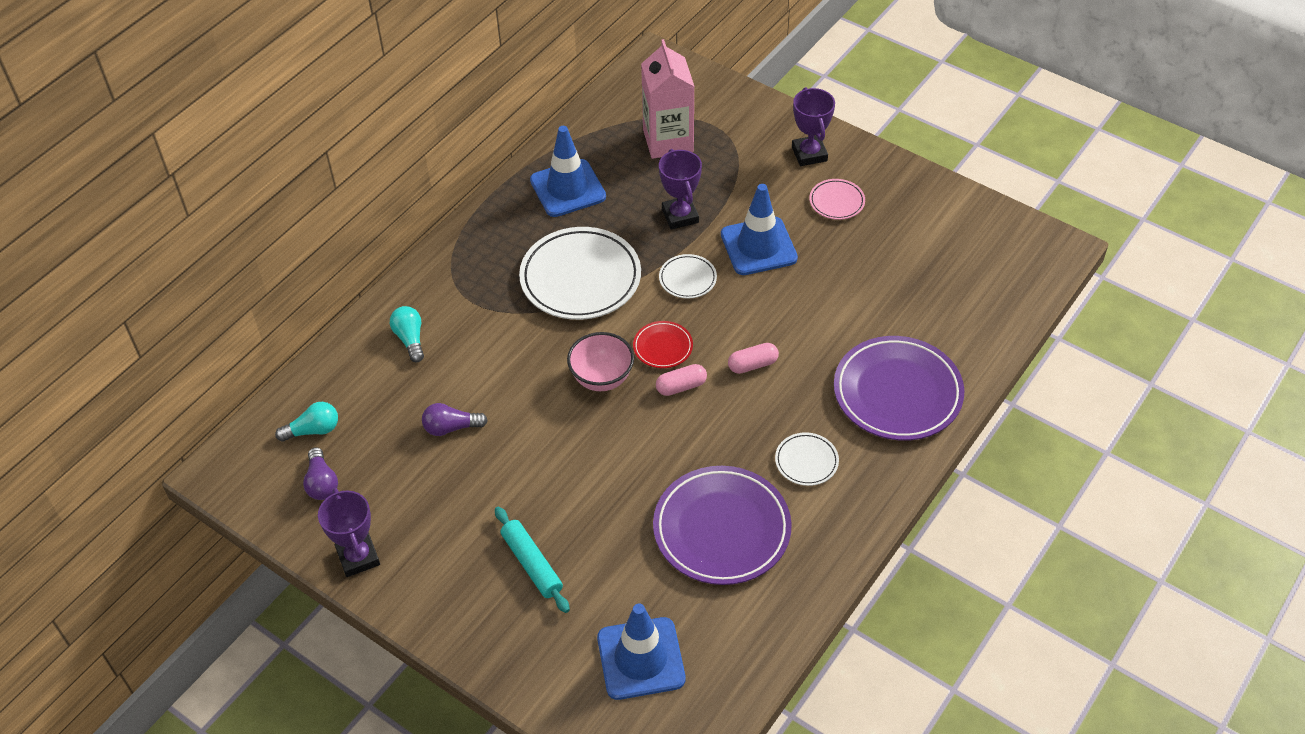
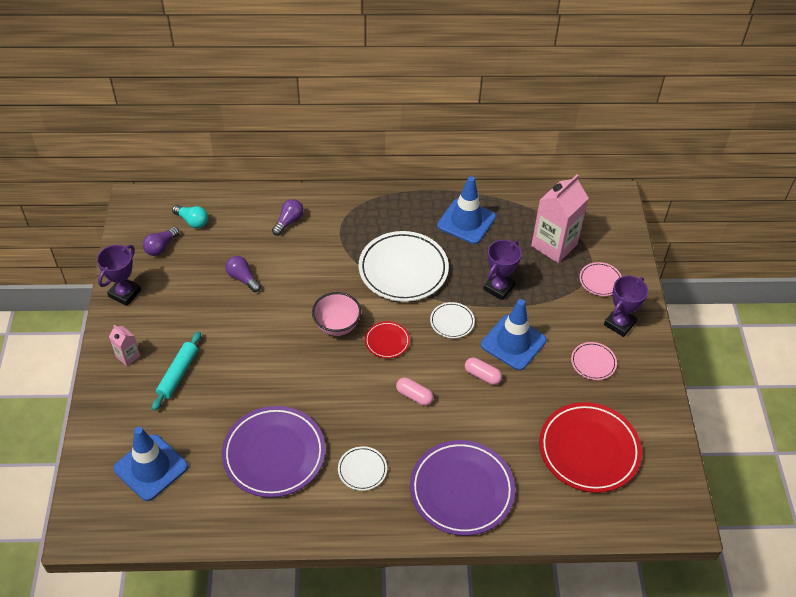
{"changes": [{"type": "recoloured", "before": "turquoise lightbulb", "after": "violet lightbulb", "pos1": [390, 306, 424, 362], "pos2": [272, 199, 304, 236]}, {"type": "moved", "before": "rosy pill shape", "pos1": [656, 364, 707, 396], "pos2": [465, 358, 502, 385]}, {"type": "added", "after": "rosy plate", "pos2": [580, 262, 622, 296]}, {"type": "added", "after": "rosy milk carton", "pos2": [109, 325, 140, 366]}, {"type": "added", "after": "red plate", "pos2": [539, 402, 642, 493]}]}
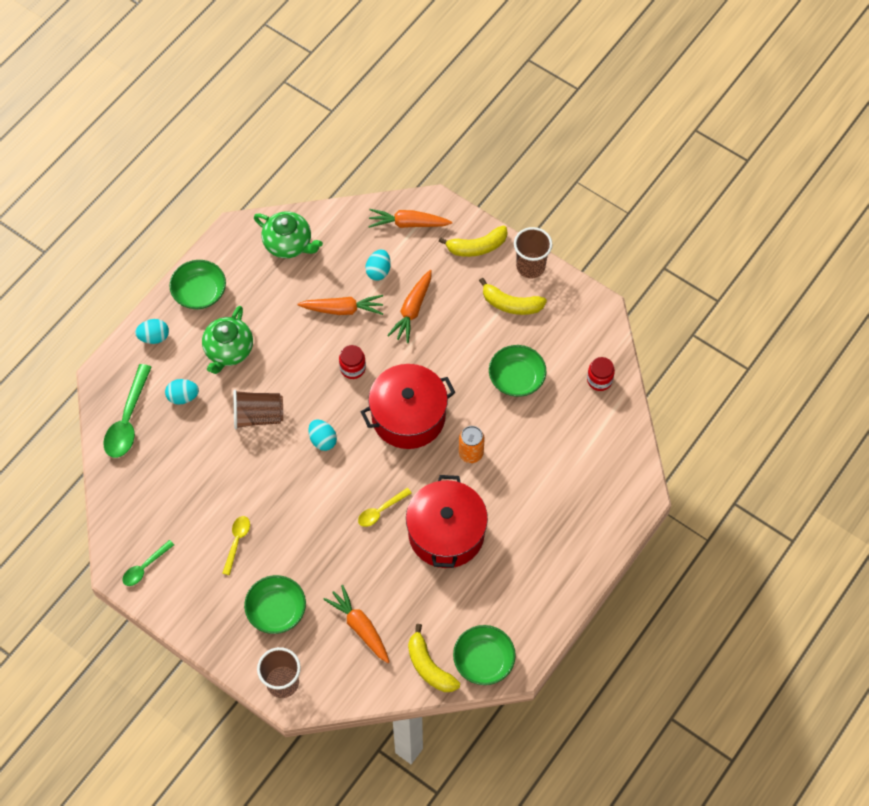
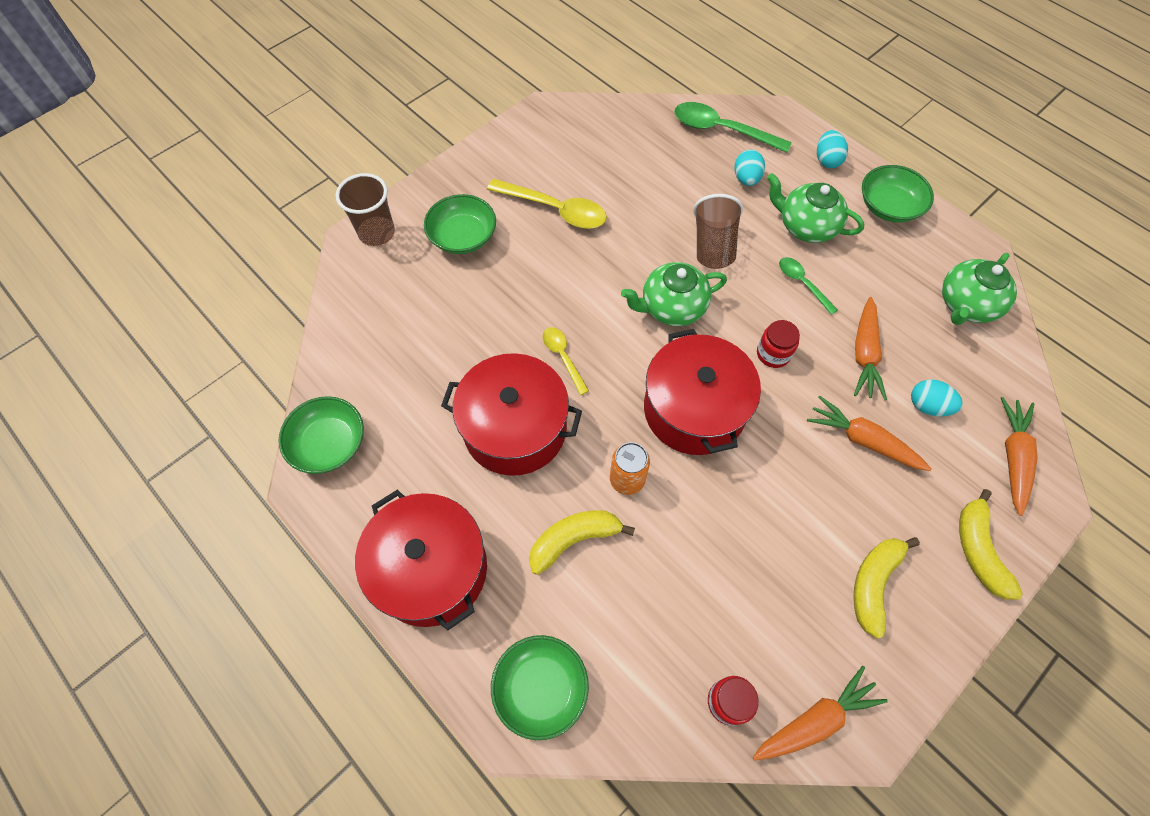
{"changes": [{"type": "removed", "before": "dark brown beaker", "pos1": [514, 227, 552, 279]}, {"type": "moved", "before": "leaf-green deep dish", "pos1": [489, 345, 546, 397], "pos2": [491, 635, 589, 740]}, {"type": "replaced", "before": "turquoise egg shape", "after": "leaf-green teapot", "pos1": [309, 419, 337, 451], "pos2": [621, 262, 727, 326]}, {"type": "resized", "before": "bright yellow tablespoon", "pos1": [222, 516, 250, 575], "pos2": [487, 179, 607, 229], "scale": 1.76}, {"type": "moved", "before": "leaf-green tablespoon", "pos1": [122, 540, 174, 586], "pos2": [779, 257, 838, 315]}, {"type": "moved", "before": "orange carrot", "pos1": [323, 585, 389, 663], "pos2": [753, 666, 888, 760]}, {"type": "moved", "before": "bright yellow banana", "pos1": [408, 624, 460, 692], "pos2": [529, 510, 635, 575]}, {"type": "added", "after": "red pot", "pos2": [355, 490, 487, 631]}]}
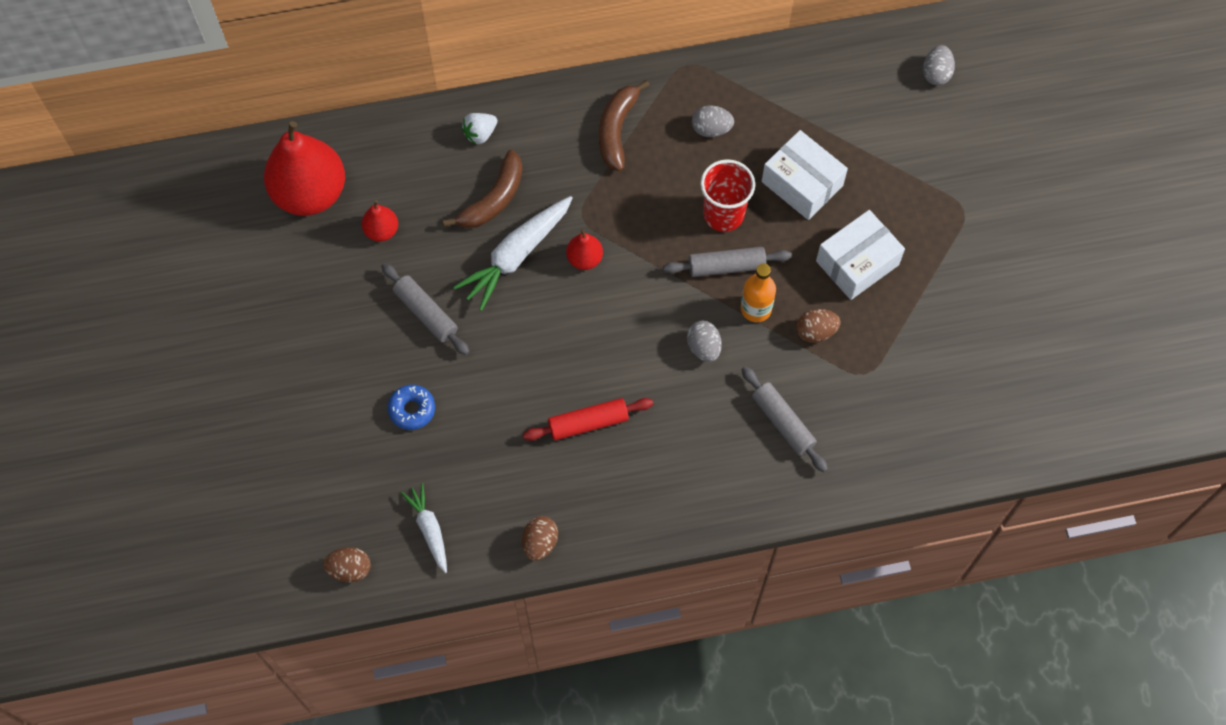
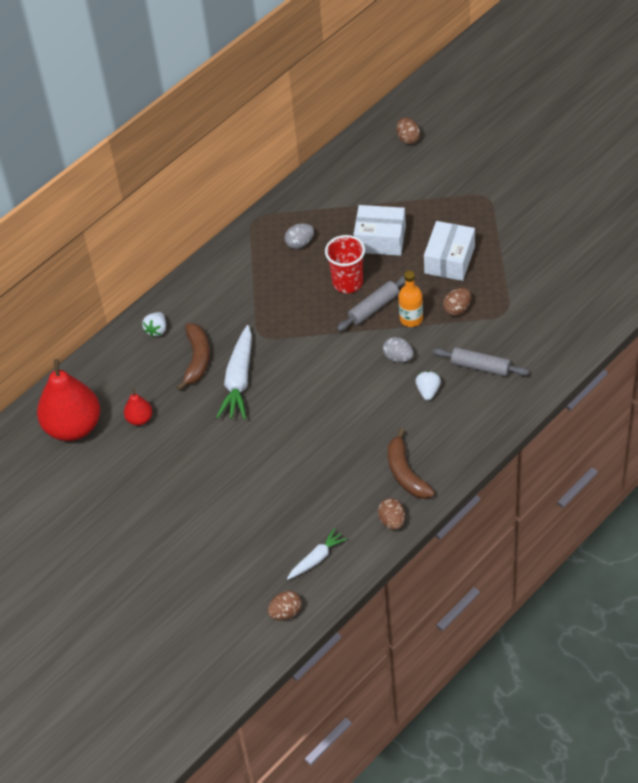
{"changes": [{"type": "recoloured", "before": "ash-grey egg shape", "after": "dark brown egg shape", "pos1": [923, 45, 955, 85], "pos2": [396, 118, 420, 144]}, {"type": "moved", "before": "dark brown banana", "pos1": [599, 80, 650, 171], "pos2": [388, 428, 435, 499]}, {"type": "removed", "before": "red pear fruit", "pos1": [566, 229, 603, 270]}, {"type": "removed", "before": "ash-grey dough roller", "pos1": [381, 263, 469, 355]}, {"type": "removed", "before": "cobalt doughnut", "pos1": [388, 385, 435, 430]}, {"type": "removed", "before": "red dough roller", "pos1": [523, 398, 653, 441]}, {"type": "turned", "before": "snow-white carrot", "pos1": [401, 483, 447, 573], "pos2": [287, 528, 348, 580], "turn": 105}, {"type": "added", "after": "snow-white strawberry", "pos2": [415, 371, 441, 401]}]}
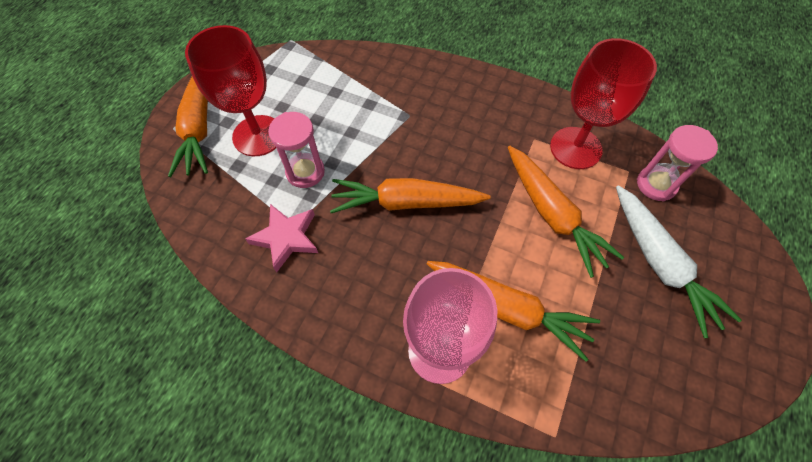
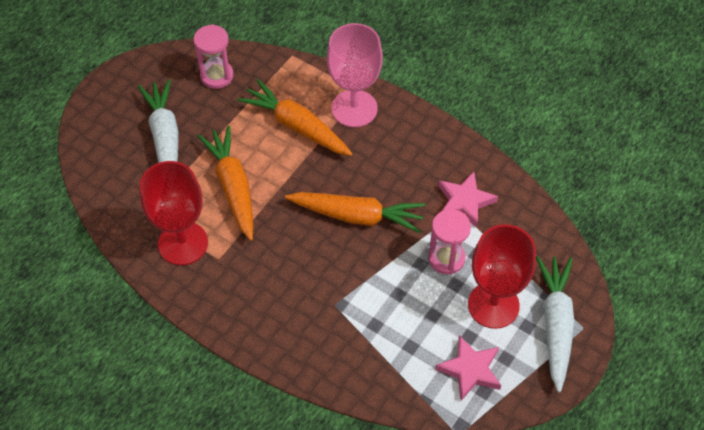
{"changes": [{"type": "recoloured", "before": "orange carrot", "after": "snow-white carrot", "pos1": [168, 77, 208, 177], "pos2": [536, 256, 575, 392]}, {"type": "moved", "before": "rosy hourglass", "pos1": [637, 125, 718, 202], "pos2": [194, 24, 234, 89]}, {"type": "added", "after": "rosy five-pointed star", "pos2": [435, 335, 501, 401]}]}
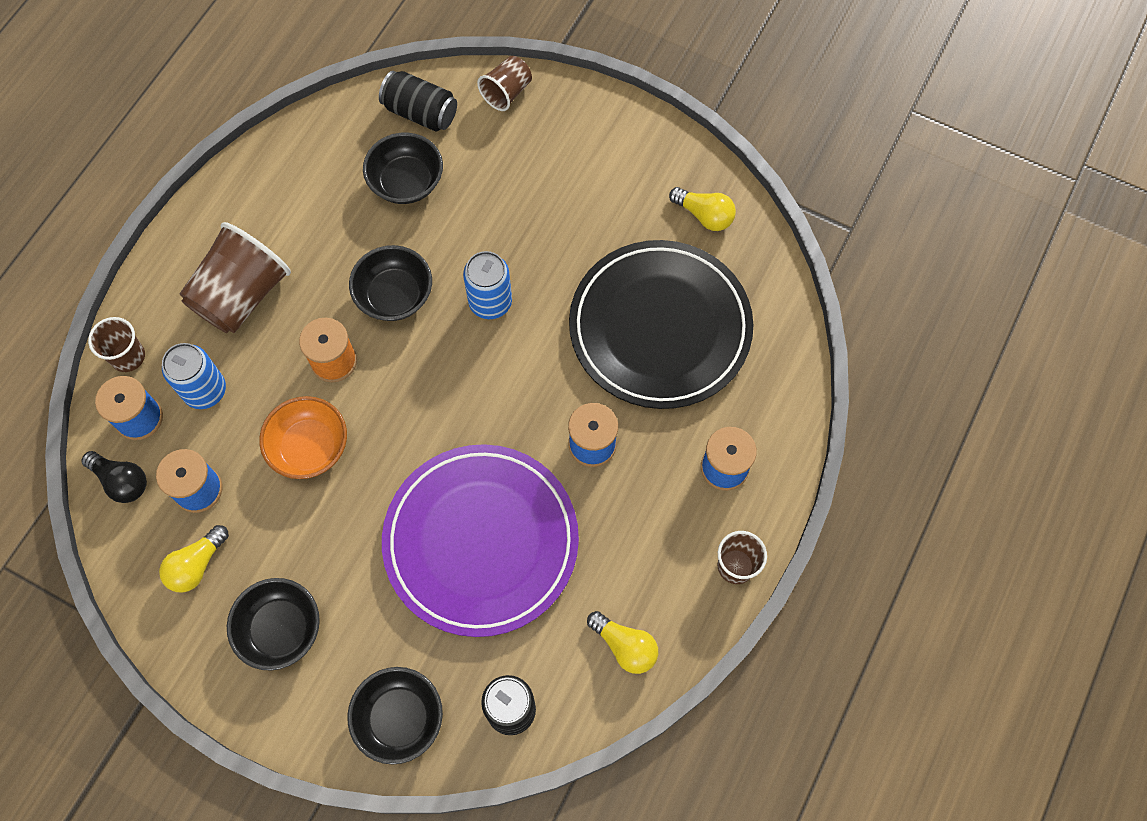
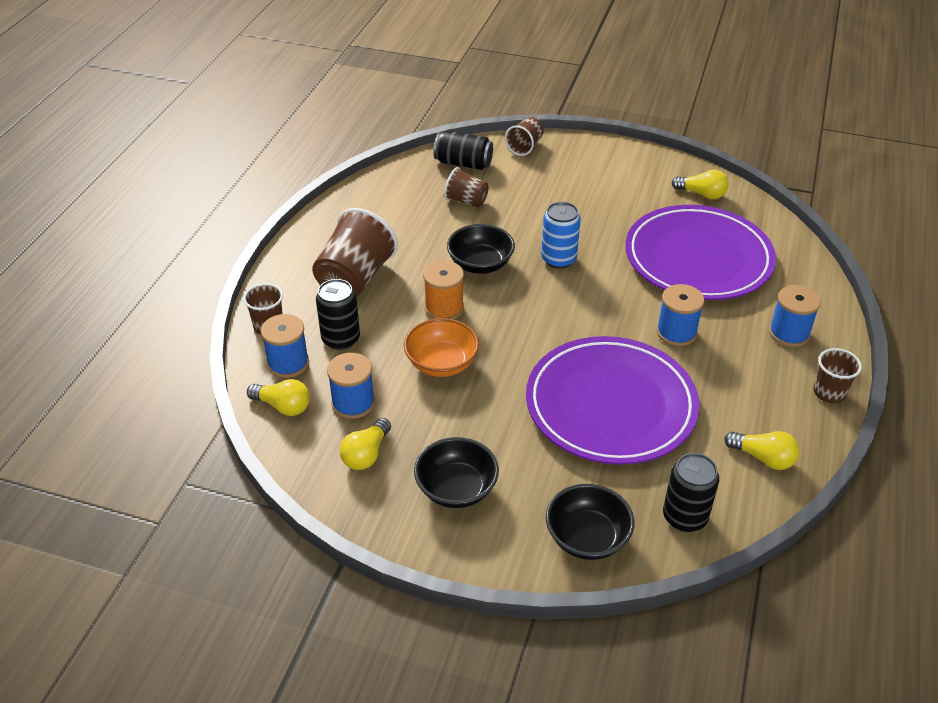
{"changes": [{"type": "replaced", "before": "jet-black deep dish", "after": "dark brown beaker", "pos1": [363, 133, 443, 204], "pos2": [444, 167, 489, 208]}, {"type": "recoloured", "before": "jet-black plate", "after": "violet plate", "pos1": [569, 240, 753, 409], "pos2": [625, 205, 776, 300]}, {"type": "recoloured", "before": "cobalt soda can", "after": "jet-black soda can", "pos1": [162, 343, 226, 409], "pos2": [316, 279, 360, 350]}, {"type": "recoloured", "before": "jet-black lightbulb", "after": "bright yellow lightbulb", "pos1": [81, 451, 147, 503], "pos2": [247, 379, 310, 416]}]}
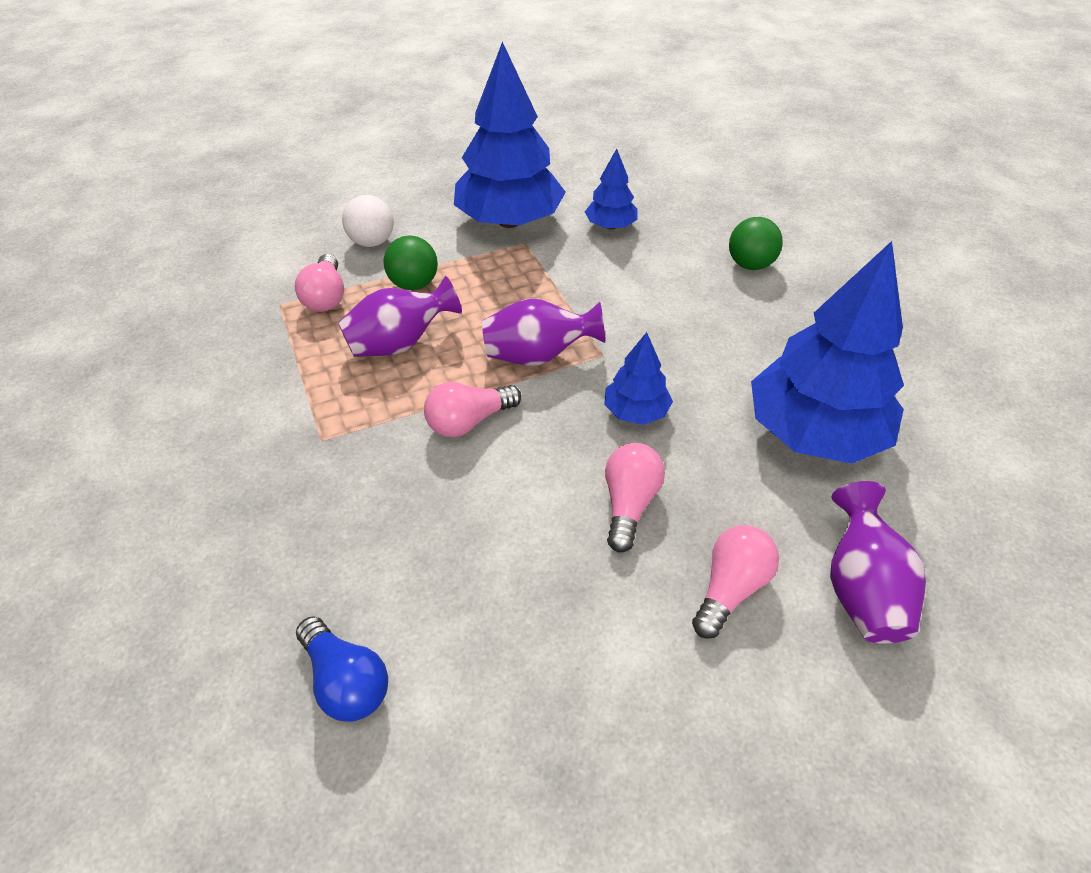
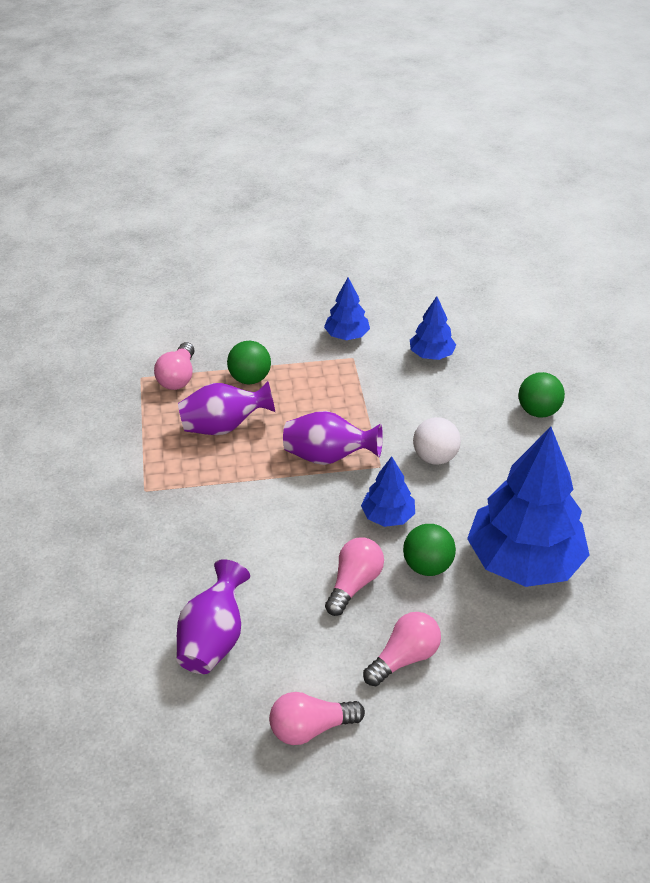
{"changes": [{"type": "resized", "before": "cobalt toy tree", "pos1": [454, 41, 566, 228], "pos2": [324, 278, 370, 340], "scale": 0.48}, {"type": "moved", "before": "snow-white ball", "pos1": [342, 195, 394, 247], "pos2": [413, 417, 461, 465]}, {"type": "moved", "before": "rosy lightbulb", "pos1": [424, 382, 522, 437], "pos2": [269, 692, 365, 745]}, {"type": "moved", "before": "violet tall vase", "pos1": [830, 481, 926, 644], "pos2": [176, 559, 250, 674]}, {"type": "removed", "before": "cobalt lightbulb", "pos1": [296, 616, 388, 722]}, {"type": "added", "after": "leaf-green ball", "pos2": [403, 524, 456, 576]}]}
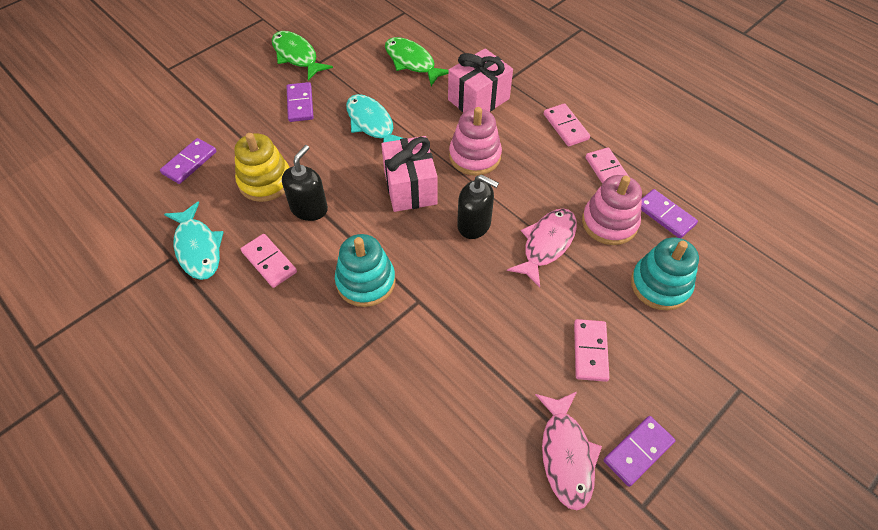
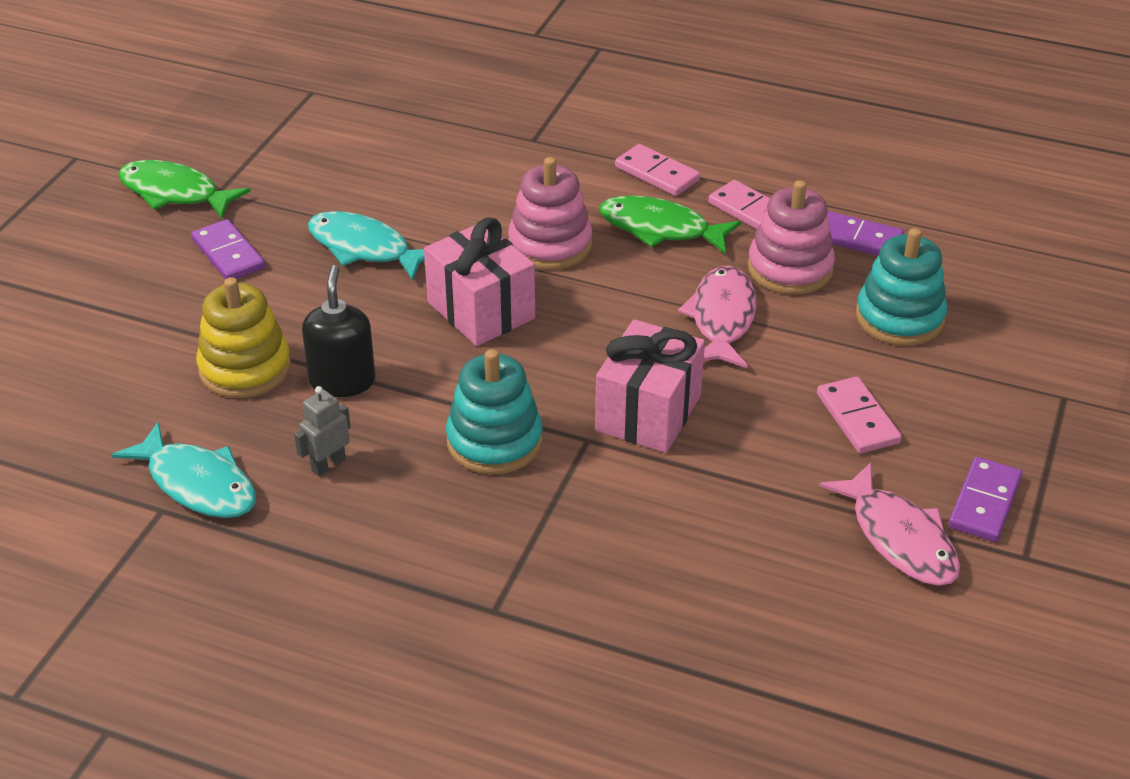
{"changes": [{"type": "moved", "before": "leaf-green fish", "pos1": [385, 37, 448, 86], "pos2": [599, 195, 741, 254]}, {"type": "moved", "before": "rosy gift", "pos1": [448, 48, 513, 112], "pos2": [595, 319, 705, 453]}, {"type": "removed", "before": "violet domino tile", "pos1": [160, 138, 217, 184]}, {"type": "removed", "before": "jet-black soap dispenser", "pos1": [457, 174, 499, 239]}, {"type": "replaced", "before": "rosy domino tile", "after": "ash-grey toy robot", "pos1": [241, 234, 297, 288], "pos2": [294, 386, 351, 476]}]}
